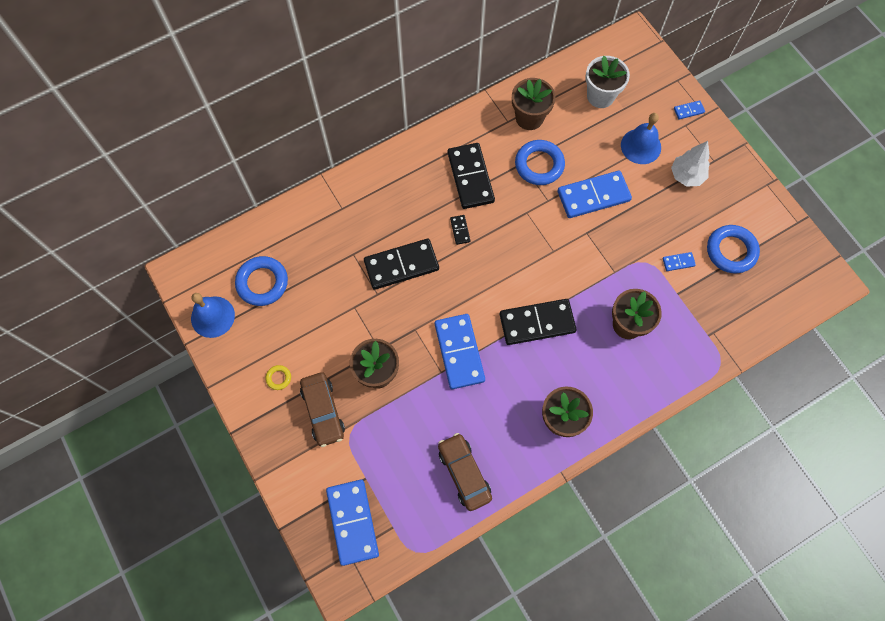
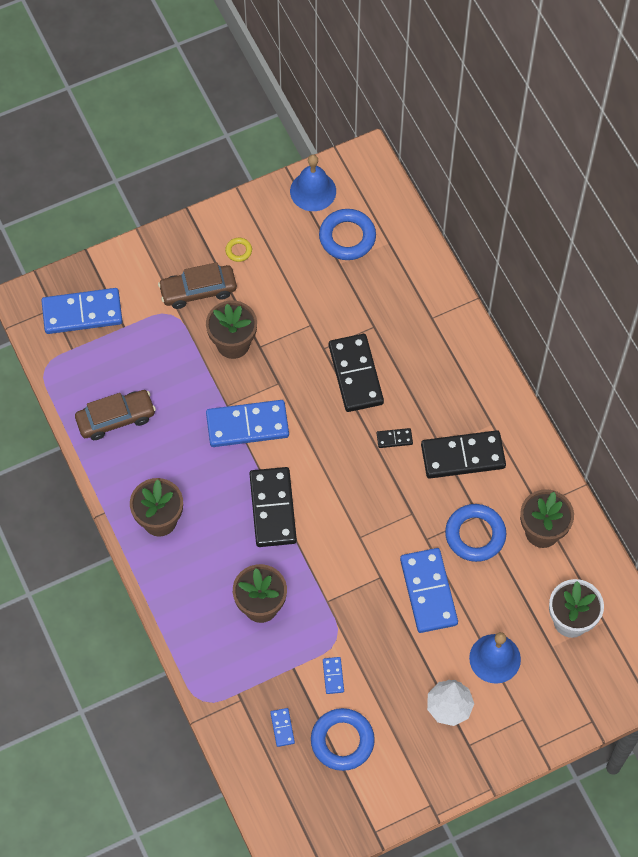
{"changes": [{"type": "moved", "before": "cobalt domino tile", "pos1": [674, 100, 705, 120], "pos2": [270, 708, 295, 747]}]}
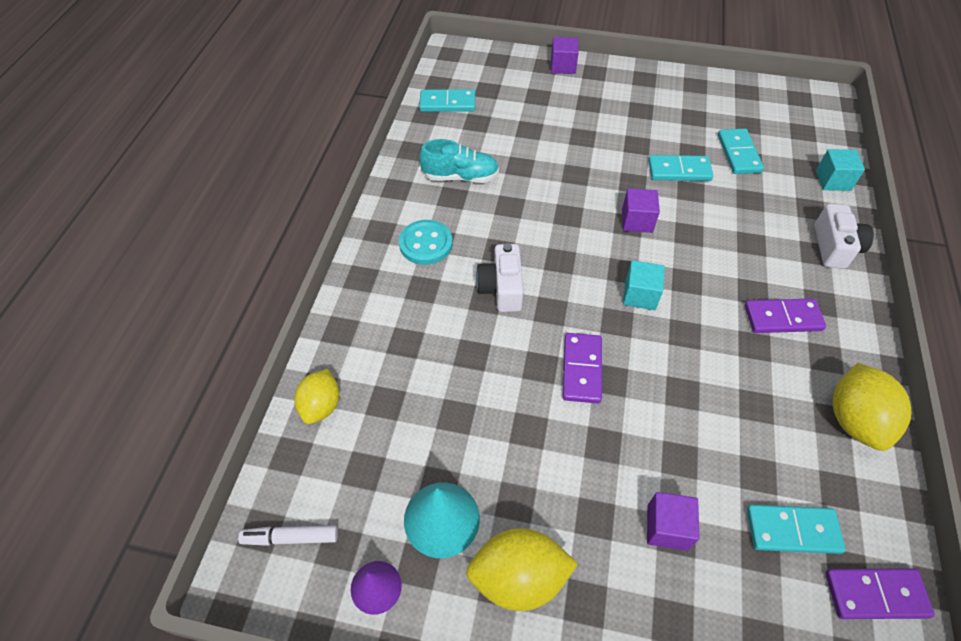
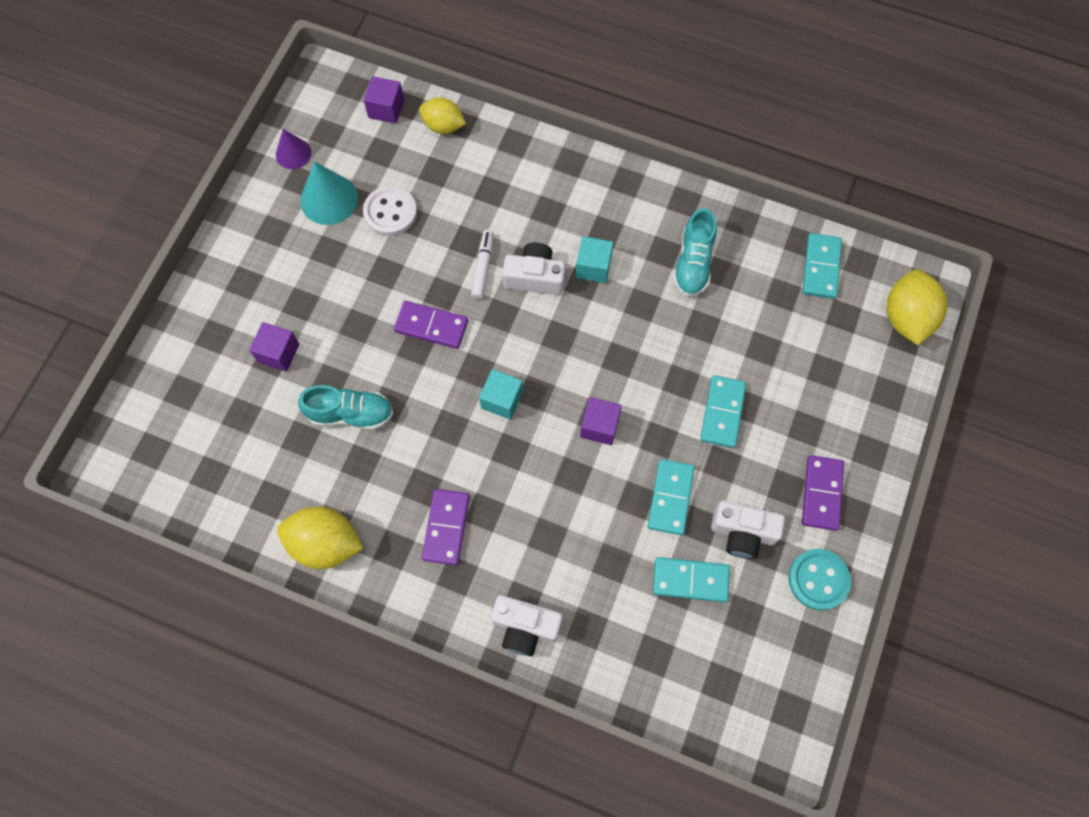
{"changes": [{"type": "moved", "before": "violet solid cube", "pos1": [551, 37, 579, 74], "pos2": [364, 76, 404, 124]}, {"type": "moved", "before": "turquoise solid cube", "pos1": [816, 149, 865, 191], "pos2": [575, 236, 613, 283]}, {"type": "moved", "before": "turquoise shirt button", "pos1": [399, 220, 452, 265], "pos2": [788, 549, 851, 610]}, {"type": "moved", "before": "turquoise domino tile", "pos1": [747, 505, 846, 554], "pos2": [700, 375, 746, 448]}, {"type": "moved", "before": "snow-white felt pen", "pos1": [238, 525, 338, 546], "pos2": [471, 230, 494, 299]}, {"type": "moved", "before": "bright yellow citrus fruit", "pos1": [466, 528, 578, 611], "pos2": [887, 269, 947, 345]}, {"type": "moved", "before": "violet domino tile", "pos1": [825, 568, 935, 619], "pos2": [802, 455, 844, 531]}, {"type": "added", "after": "snow-white shirt button", "pos2": [363, 186, 417, 236]}, {"type": "added", "after": "turquoise lace-up shoe", "pos2": [298, 385, 393, 430]}, {"type": "added", "after": "snow-white compact camera", "pos2": [711, 501, 785, 559]}]}
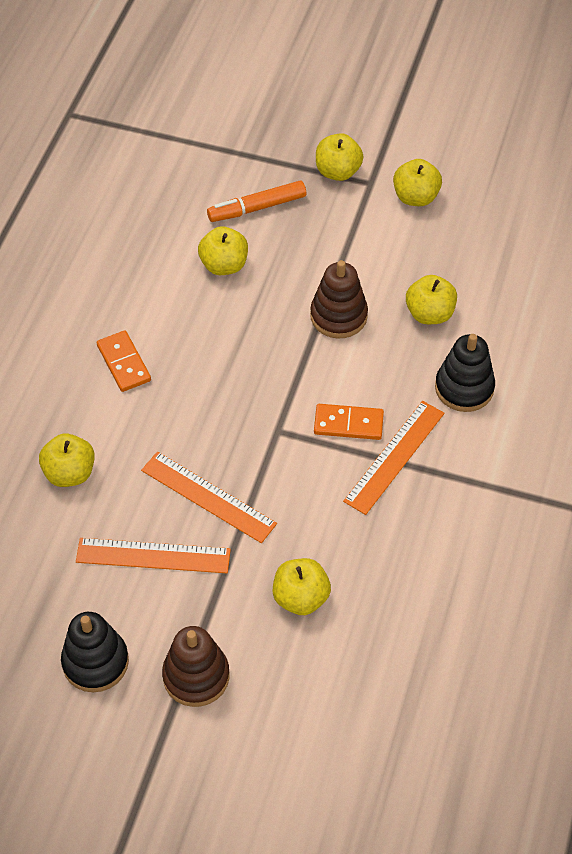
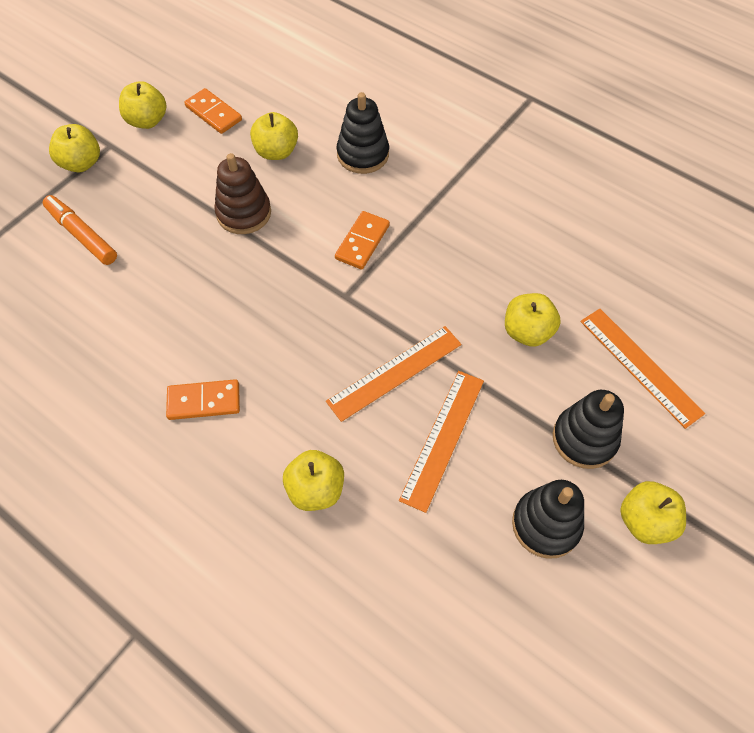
{"changes": [{"type": "turned", "before": "orange felt pen", "pos1": [207, 180, 306, 222], "pos2": [43, 195, 117, 265], "turn": 135}, {"type": "moved", "before": "bright yellow apple fruit", "pos1": [198, 226, 248, 275], "pos2": [620, 481, 686, 544]}, {"type": "moved", "before": "orange straightedge", "pos1": [343, 401, 445, 515], "pos2": [580, 309, 705, 429]}, {"type": "recoloured", "before": "dark brown ring stacker", "after": "jet-black ring stacker", "pos1": [162, 626, 230, 707], "pos2": [553, 390, 624, 469]}, {"type": "added", "after": "orange domino tile", "pos2": [184, 88, 242, 134]}]}
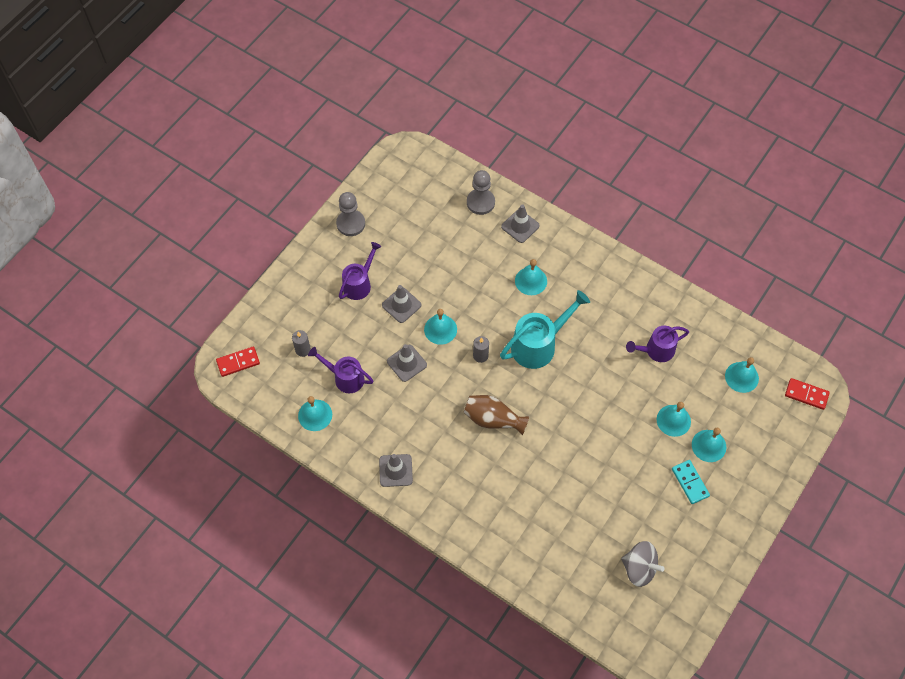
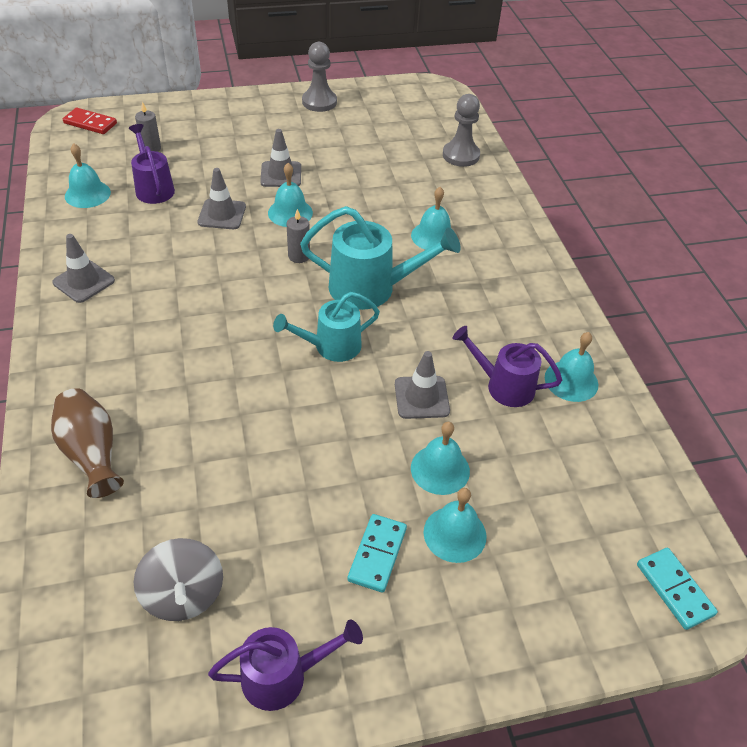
{"changes": [{"type": "moved", "before": "ash-grey traffic cone", "pos1": [501, 204, 540, 243], "pos2": [395, 351, 450, 419]}, {"type": "moved", "before": "violet watering can", "pos1": [339, 242, 381, 300], "pos2": [208, 620, 363, 711]}, {"type": "moved", "before": "turquoise school bell", "pos1": [725, 357, 759, 393], "pos2": [545, 332, 598, 402]}, {"type": "recoloured", "before": "red domino tile", "after": "turquoise domino tile", "pos1": [785, 378, 830, 410], "pos2": [637, 548, 718, 630]}, {"type": "moved", "before": "dark brown tall vase", "pos1": [463, 395, 529, 435], "pos2": [51, 388, 124, 498]}, {"type": "added", "after": "turquoise watering can", "pos2": [273, 292, 380, 362]}]}
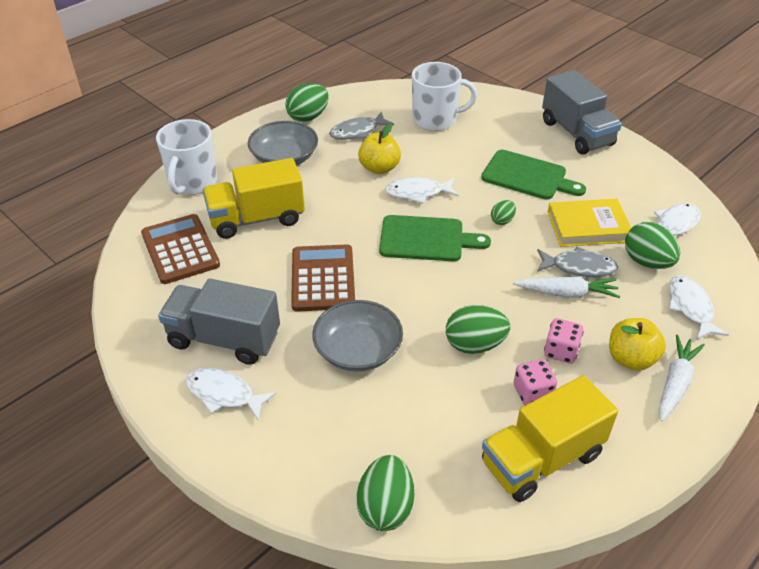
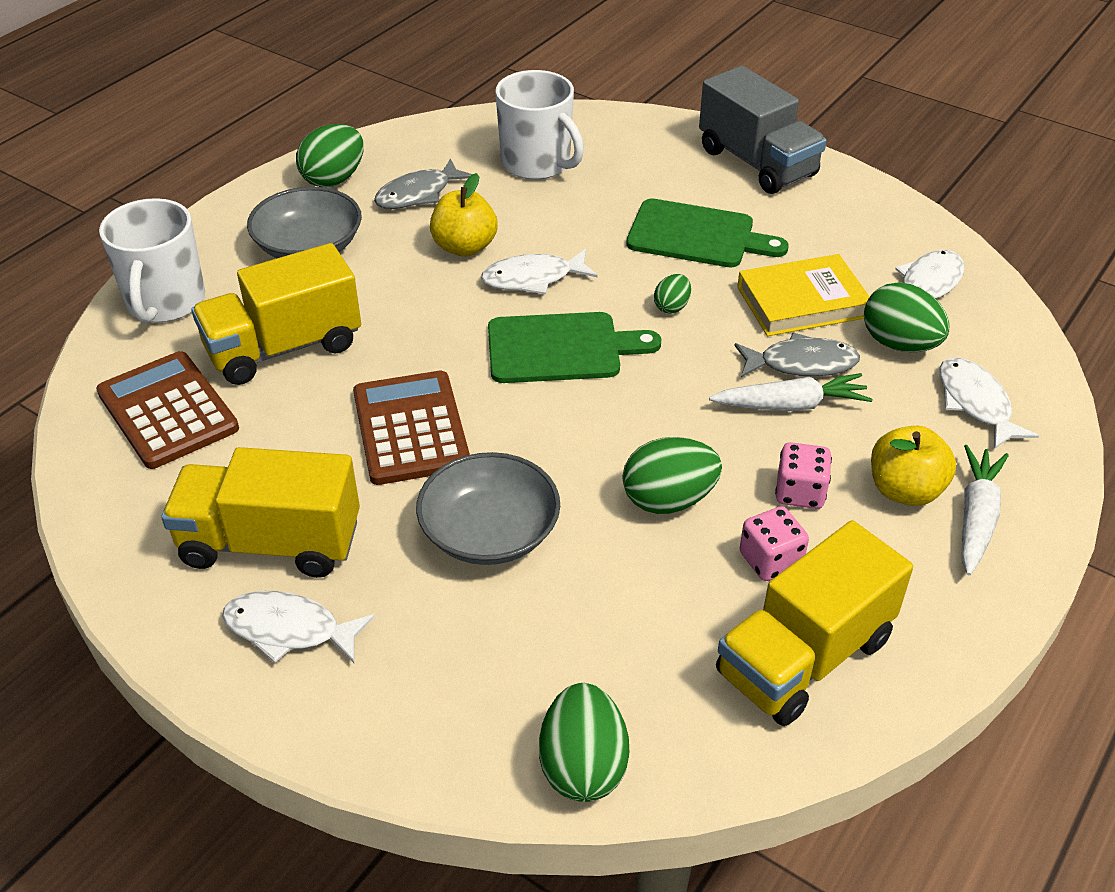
{"changes": [{"type": "turned", "before": "snow-white tea mug", "pos1": [412, 62, 477, 131], "pos2": [495, 70, 584, 180], "turn": 60}, {"type": "recoloured", "before": "ash-grey toy truck", "after": "bright yellow toy truck", "pos1": [158, 279, 280, 365], "pos2": [161, 447, 360, 578]}]}
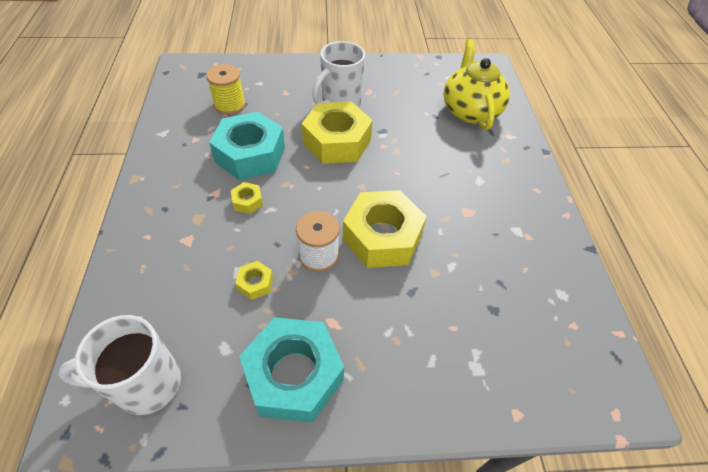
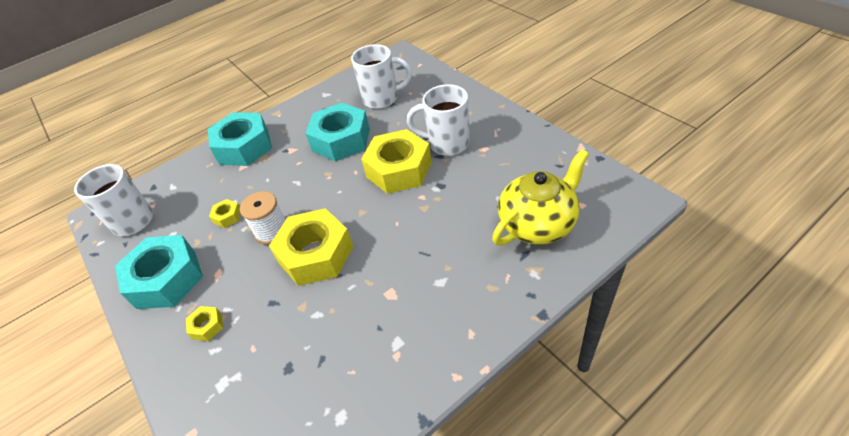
{"changes": [{"type": "replaced", "before": "bright yellow bobbin", "after": "snow-white tea mug", "pos1": [206, 64, 245, 115], "pos2": [351, 44, 412, 109]}, {"type": "moved", "before": "bright yellow hex nut", "pos1": [231, 182, 263, 214], "pos2": [186, 306, 223, 341]}, {"type": "added", "after": "turquoise hex nut", "pos2": [208, 112, 272, 166]}]}
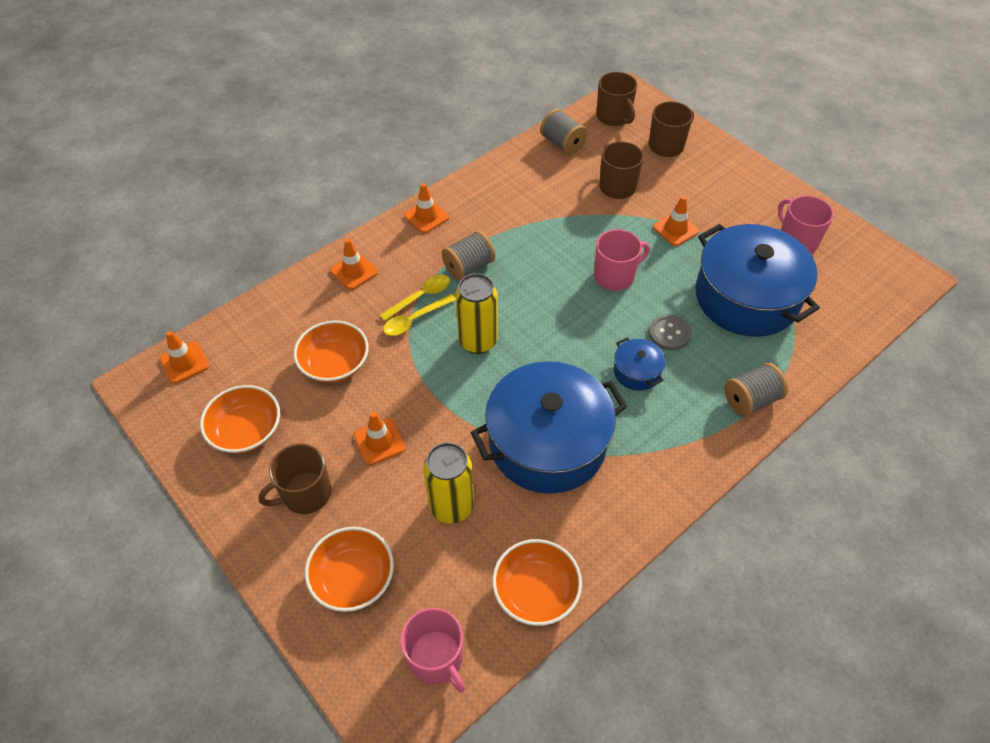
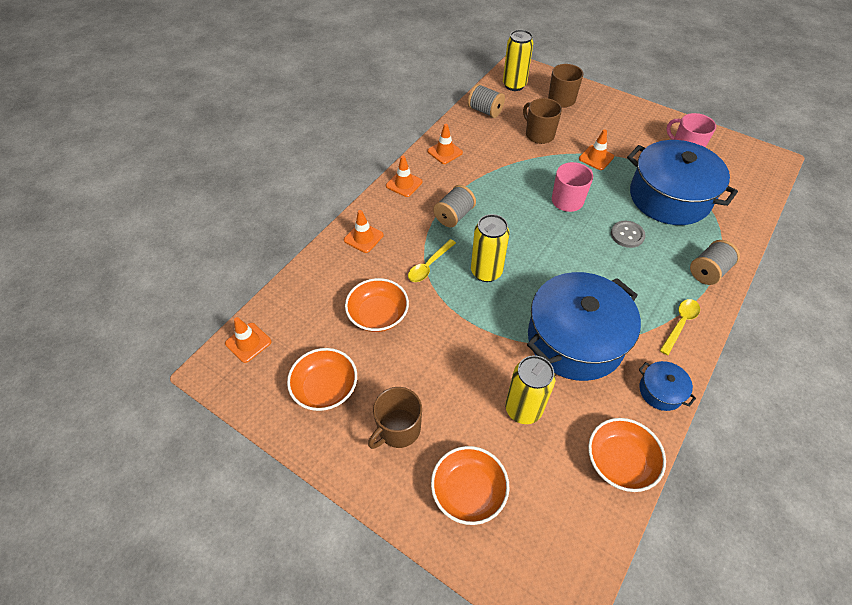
{"changes": [{"type": "replaced", "before": "dark brown tea mug", "after": "bright yellow soda can", "pos1": [596, 72, 637, 126], "pos2": [503, 30, 533, 91]}, {"type": "moved", "before": "bright yellow tablespoon", "pos1": [380, 274, 450, 321], "pos2": [660, 299, 700, 355]}, {"type": "moved", "before": "cobalt pot", "pos1": [614, 338, 666, 391], "pos2": [639, 361, 696, 411]}, {"type": "moved", "before": "orange traffic cone", "pos1": [354, 412, 406, 465], "pos2": [428, 124, 463, 164]}, {"type": "removed", "before": "rosy tea mug", "pos1": [400, 608, 465, 693]}]}
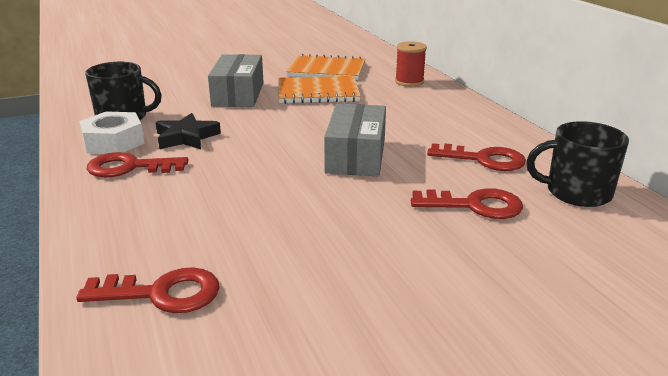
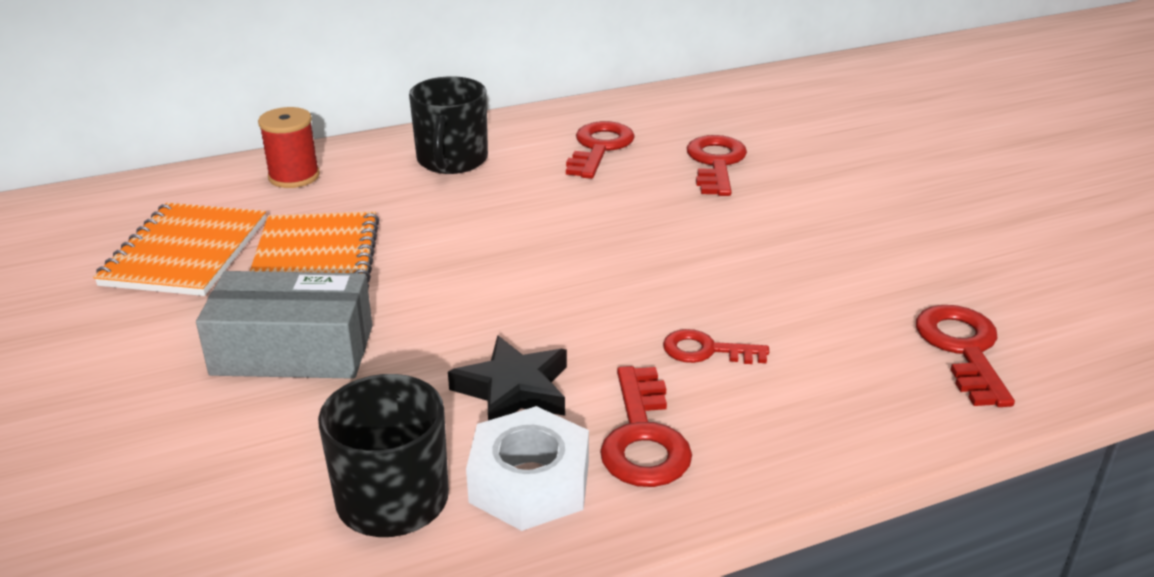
{"changes": [{"type": "removed", "before": "ash-grey package", "pos1": [324, 103, 386, 176]}, {"type": "moved", "before": "jet-black tea mug", "pos1": [526, 121, 629, 207], "pos2": [409, 76, 488, 174]}, {"type": "added", "after": "red key", "pos2": [663, 329, 769, 364]}]}
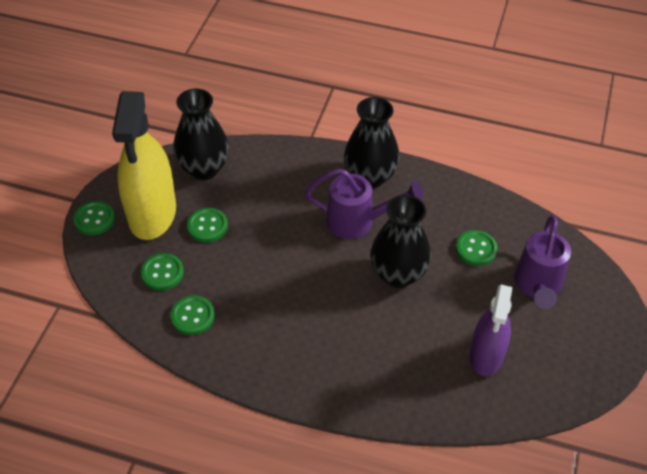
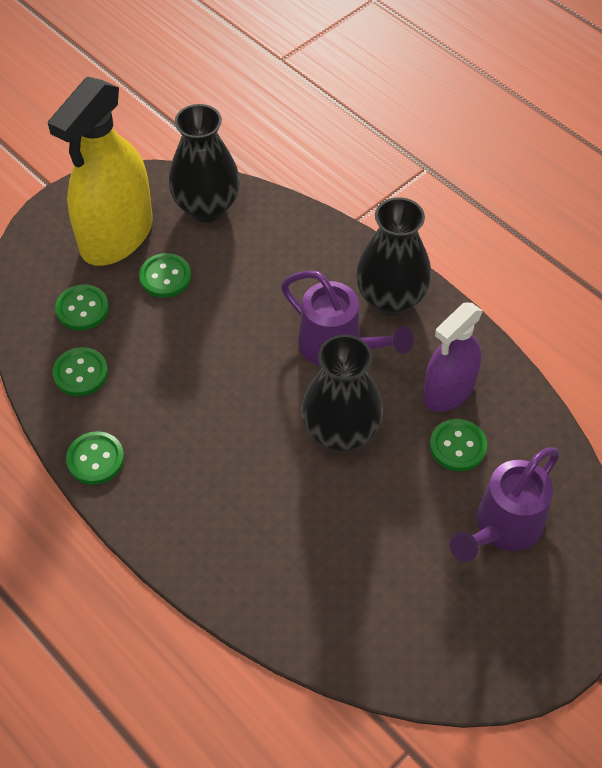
{"changes": [{"type": "moved", "before": "leaf-green shirt button", "pos1": [73, 201, 115, 235], "pos2": [66, 431, 124, 485]}, {"type": "moved", "before": "violet spray bottle", "pos1": [470, 285, 512, 376], "pos2": [423, 302, 483, 412]}]}
